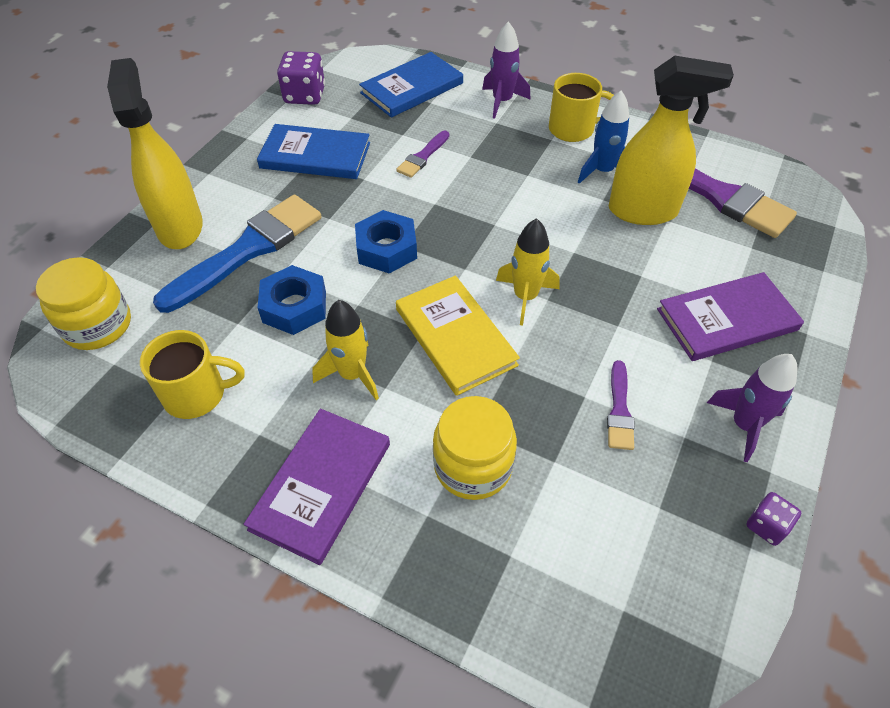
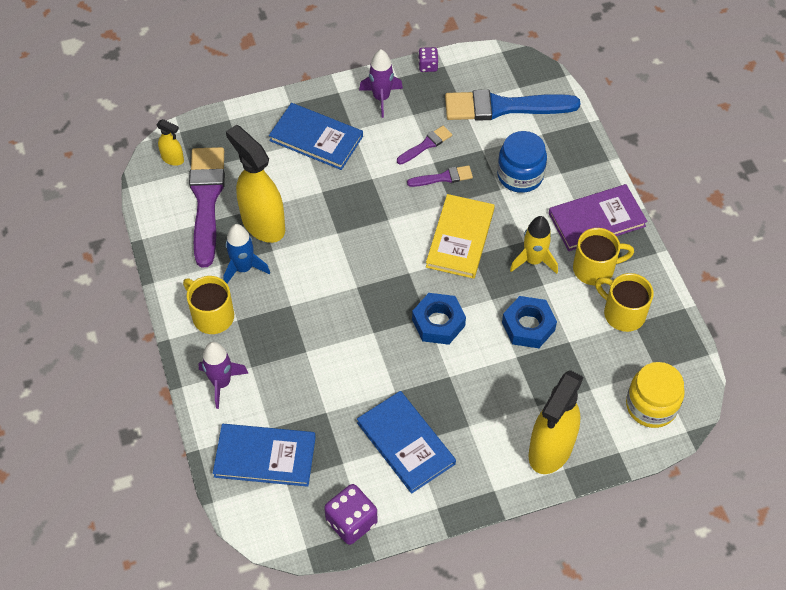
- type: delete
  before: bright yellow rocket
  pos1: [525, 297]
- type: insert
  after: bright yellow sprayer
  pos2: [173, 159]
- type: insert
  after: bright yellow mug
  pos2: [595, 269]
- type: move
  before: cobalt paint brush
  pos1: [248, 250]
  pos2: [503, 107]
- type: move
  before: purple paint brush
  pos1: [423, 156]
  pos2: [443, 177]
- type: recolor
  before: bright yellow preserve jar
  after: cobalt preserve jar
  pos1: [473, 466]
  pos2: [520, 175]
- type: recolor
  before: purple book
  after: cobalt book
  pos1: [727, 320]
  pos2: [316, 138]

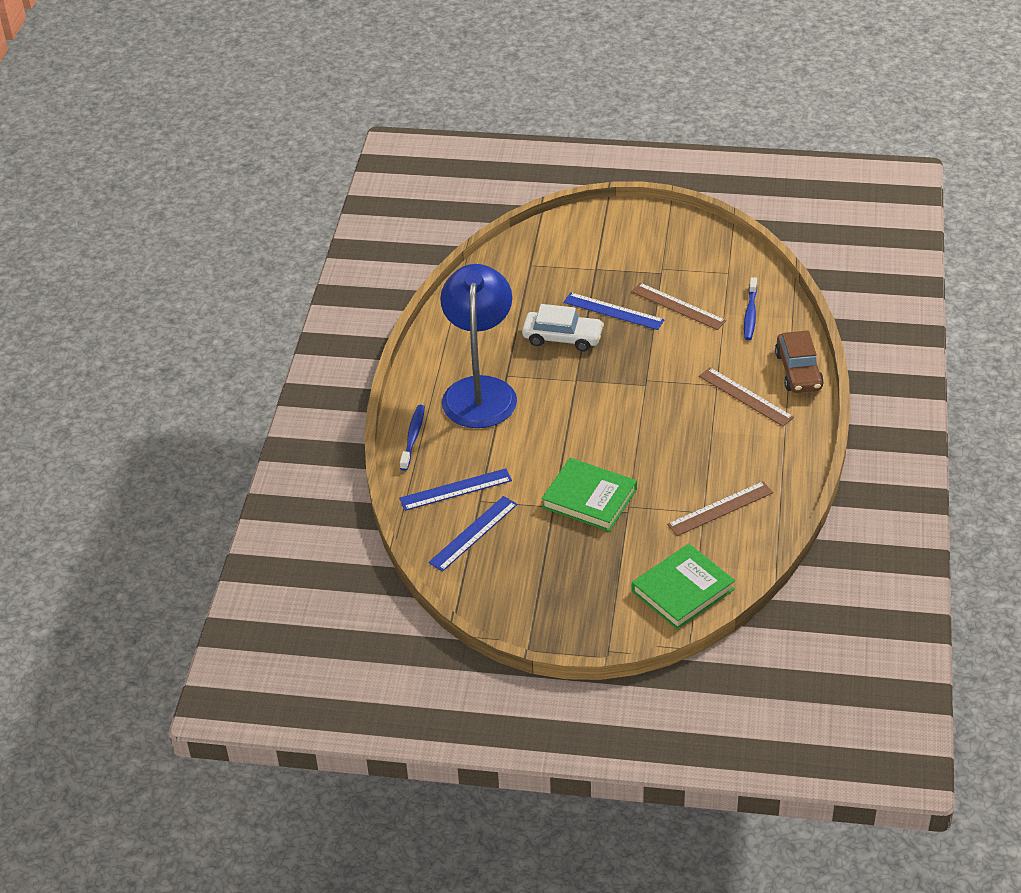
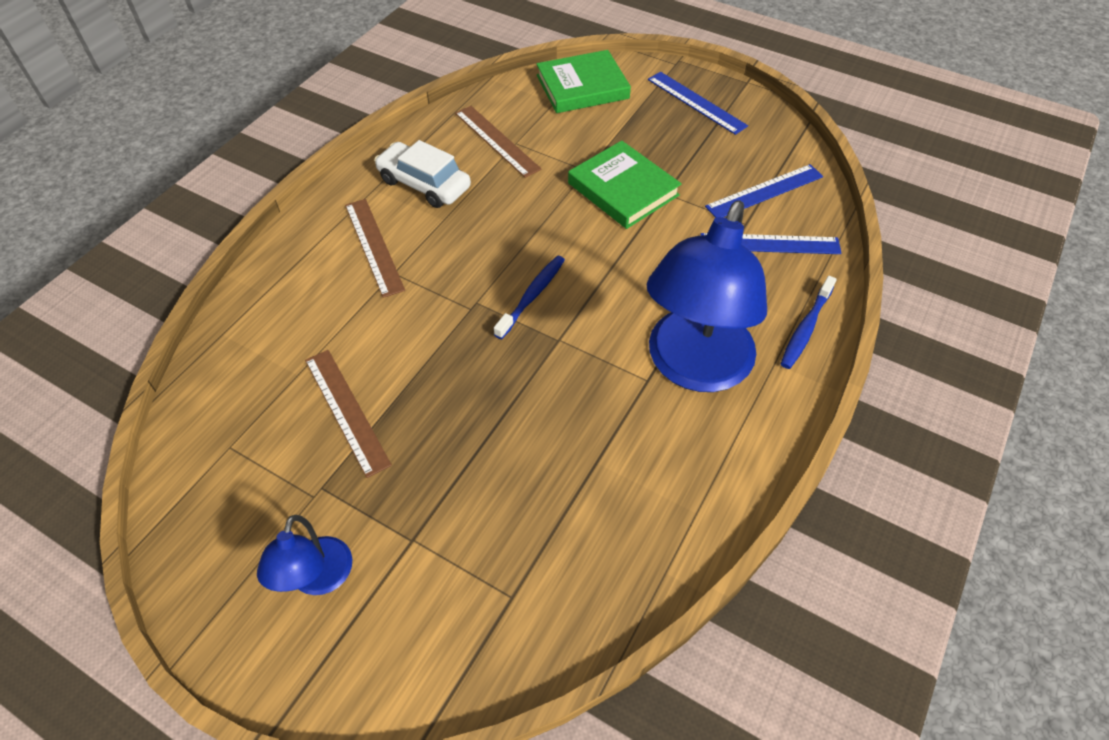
- type: delete
  before: russet automobile
  pos1: [798, 371]
- type: insert
  after: cobalt lamp
  pos2: [318, 579]
- type: move
  before: pure white automobile
  pos1: [562, 338]
  pos2: [424, 184]
- type: move
  before: cobalt straightedge
  pos1: [613, 311]
  pos2: [696, 102]
- type: move
  before: cobalt tooth brush
  pos1: [750, 314]
  pos2: [532, 296]
- type: rotate
  before: russet straightedge
  pos1: [720, 509]
  pos2: [497, 140]
  turn: 60

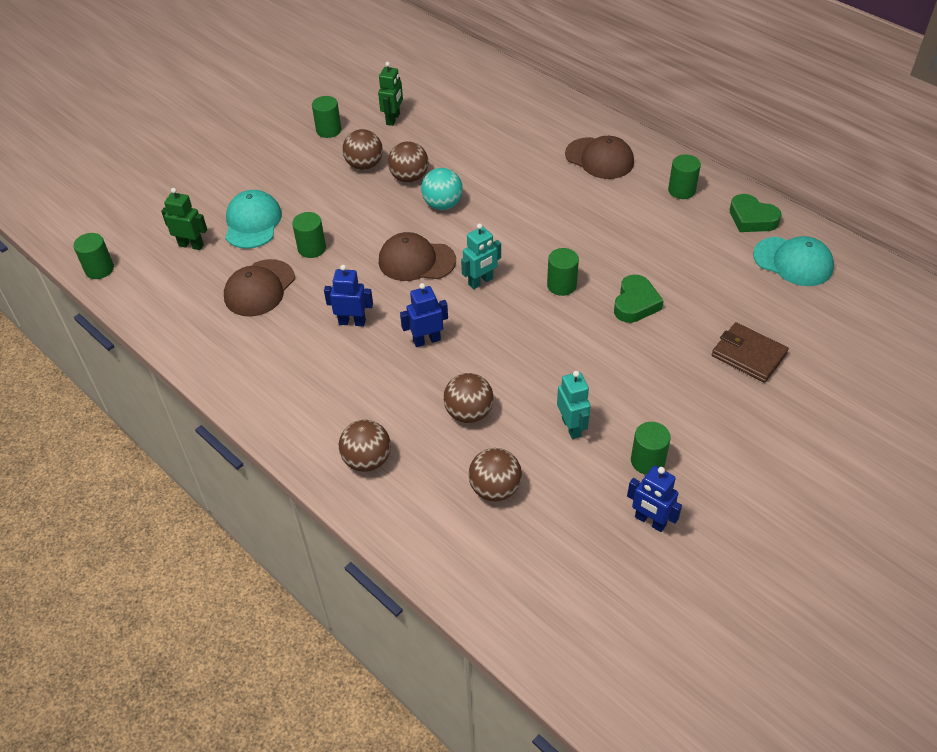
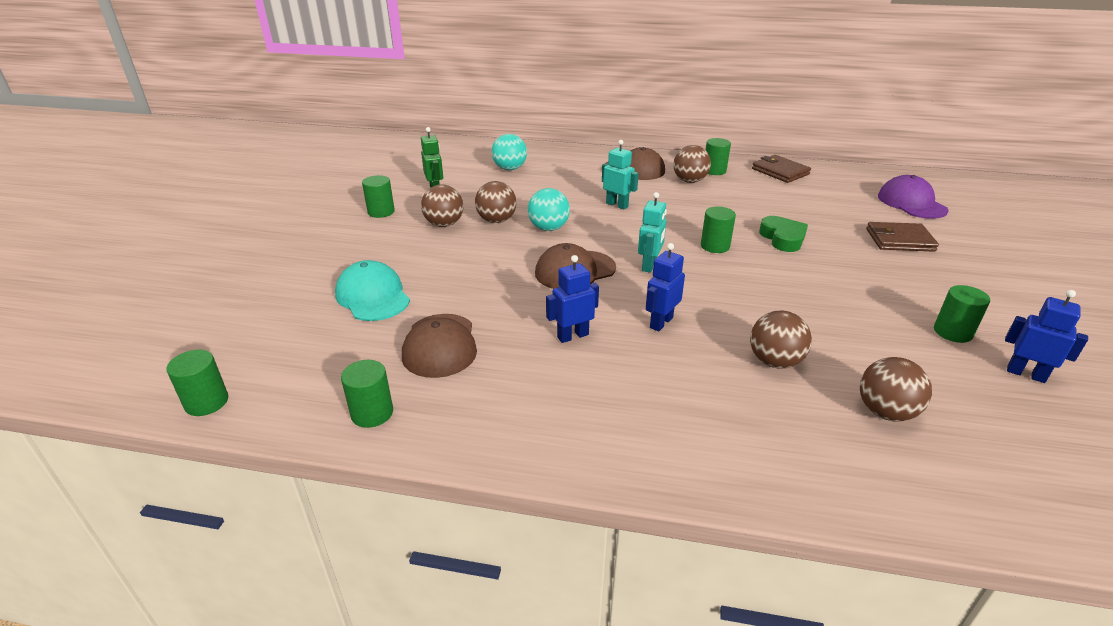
- type: delete
  before: emerald robot
  pos1: [191, 245]
- type: delete
  before: teal cap
  pos1: [793, 261]
- type: insert
  after: teal play ball
  pos2: [510, 168]
- type: insert
  after: purple cap
  pos2: [911, 203]
- type: move
  before: emerald solid cylinder
  pos1: [312, 248]
  pos2: [372, 413]
- type: move
  before: russet play ball
  pos1: [367, 460]
  pos2: [689, 181]
- type: move
  before: teal robot
  pos1: [571, 427]
  pos2: [617, 205]
- type: replace
  before: emerald heart shape
  after: russet billfold
  pos1: [752, 218]
  pos2: [780, 171]
- type: rotate
  before: cobalt robot
  pos1: [650, 521]
  pos2: [1025, 374]
  turn: -150

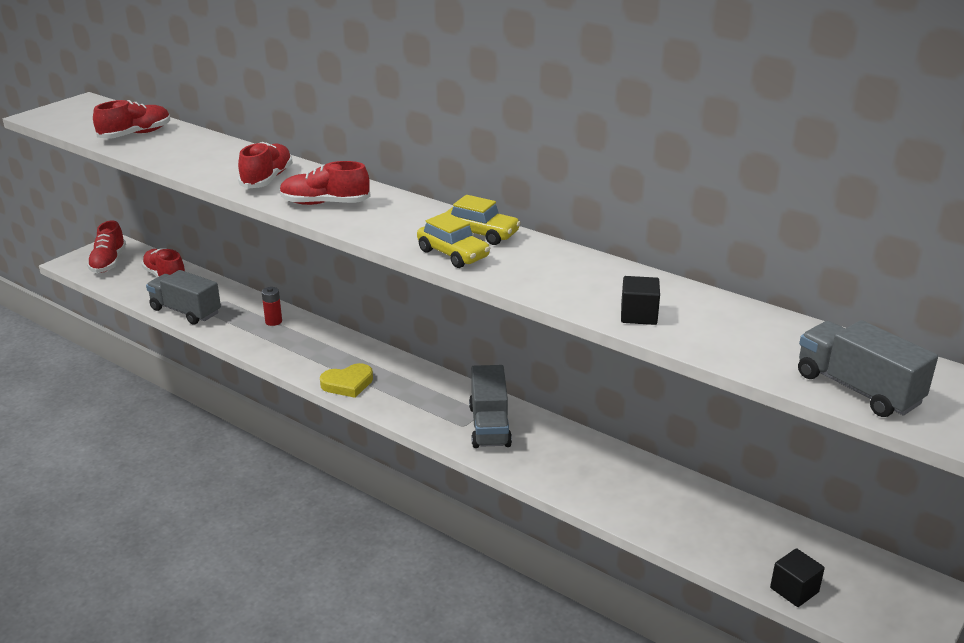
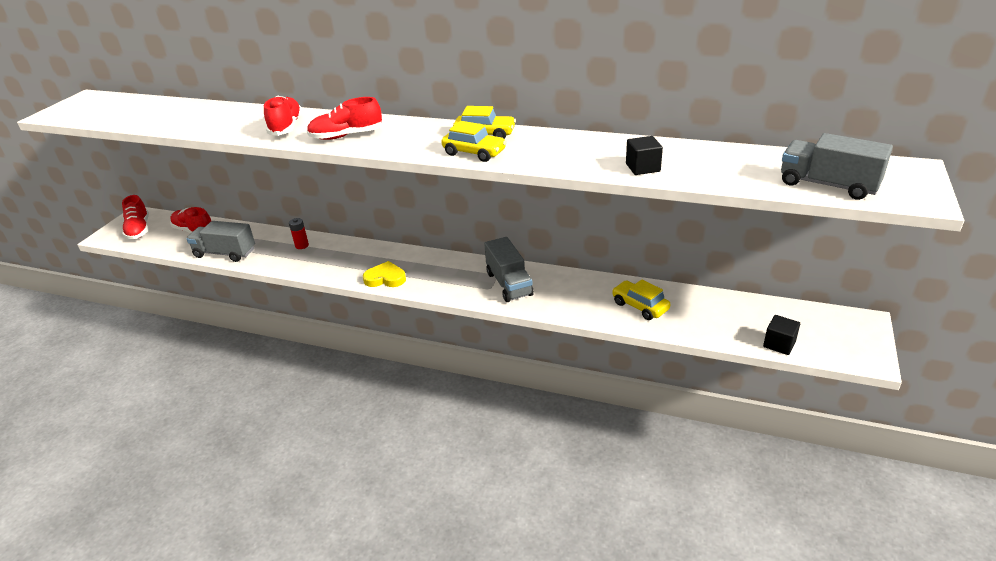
- type: delete
  before: scarlet shoe
  pos1: [135, 134]
- type: insert
  after: bright yellow automobile
  pos2: [640, 306]
- type: rotate
  before: bright yellow heart shape
  pos1: [347, 384]
  pos2: [385, 278]
  turn: -135

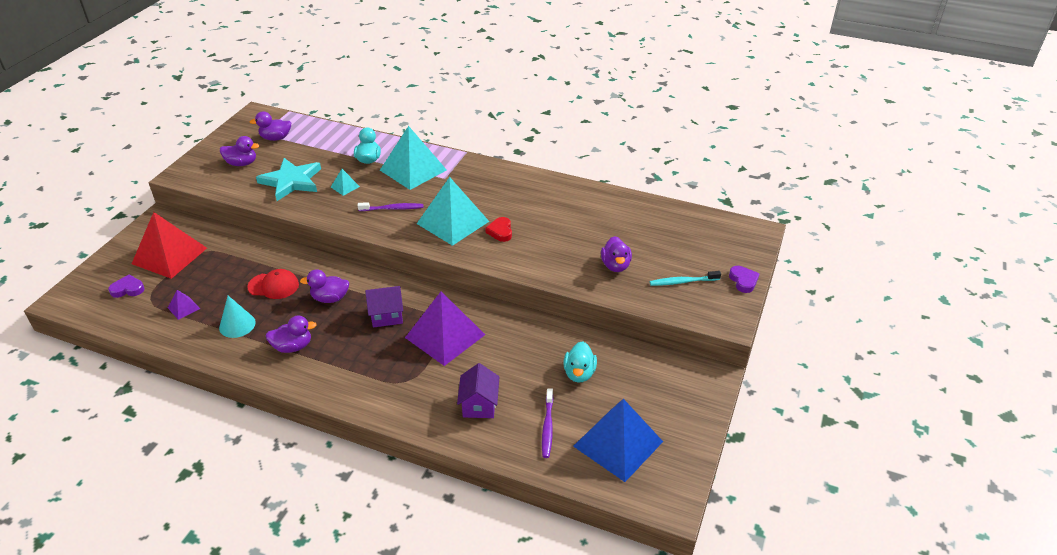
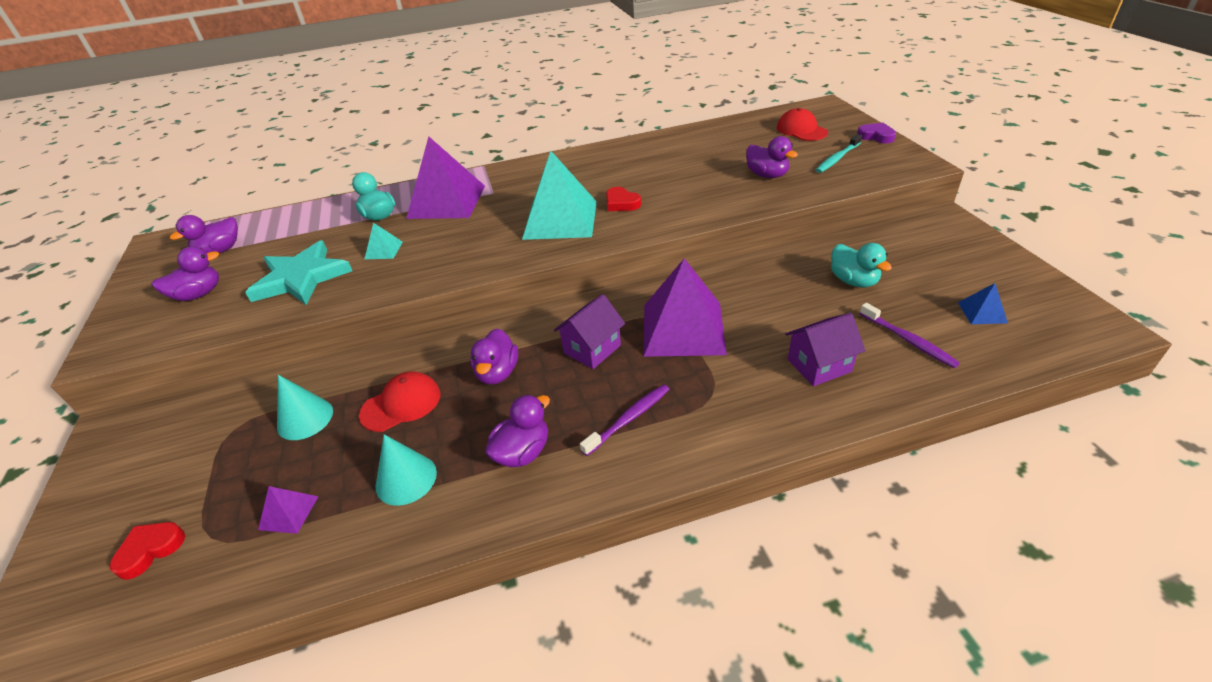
- type: delete
  before: scarlet pyramid
  pos1: [169, 255]
- type: insert
  after: teal cone shape
  pos2: [305, 418]
- type: insert
  after: scarlet cap
  pos2: [801, 130]
- type: move
  before: purple tooth brush
  pos1: [392, 209]
  pos2: [629, 419]
- type: recolor
  before: purple heart shape
  after: scarlet heart shape
  pos1: [128, 289]
  pos2: [150, 550]
- type: recolor
  before: teal pyramid
  after: purple pyramid
  pos1: [413, 170]
  pos2: [446, 201]
- type: rotate
  before: purple duck
  pos1: [330, 298]
  pos2: [497, 373]
  turn: -45
- type: rotate
  before: purple toy house
  pos1: [479, 405]
  pos2: [819, 365]
  turn: -75
- type: resize
  before: cobalt pyramid
  pos1: [618, 443]
  pos2: [982, 312]
  scale: 0.43

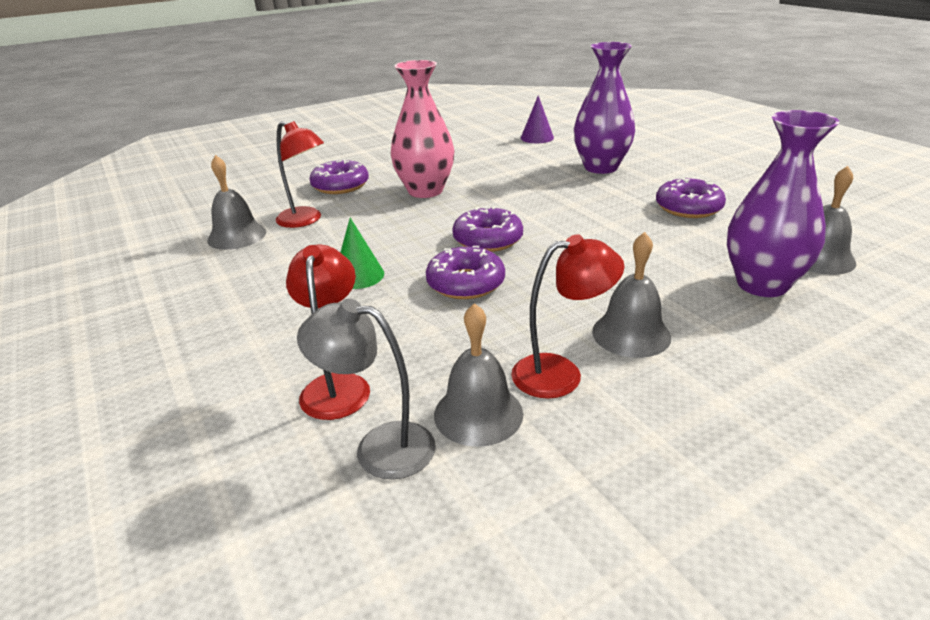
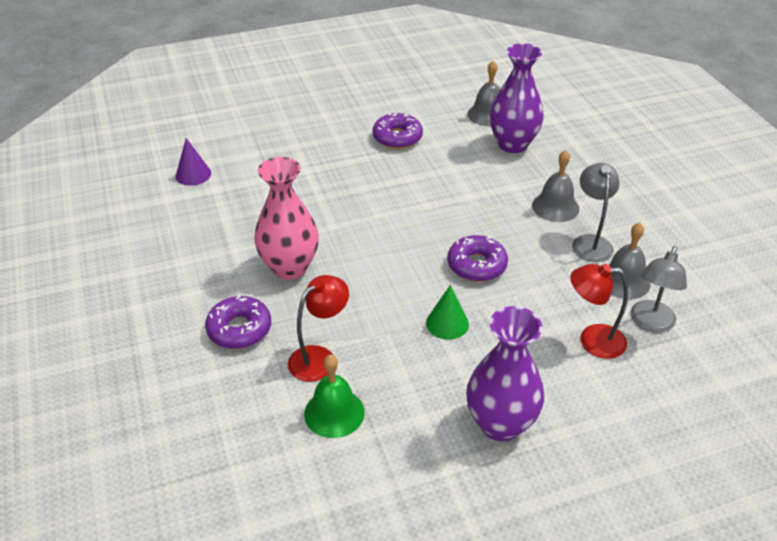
- type: delete
  before: purple donut
  pos1: [488, 239]
- type: move
  before: purple flower vase
  pos1: [601, 167]
  pos2: [500, 424]
- type: recolor
  before: grey hand bell
  after: emerald hand bell
  pos1: [237, 236]
  pos2: [334, 413]
- type: recolor
  before: scarlet lamp
  after: grey lamp
  pos1: [561, 373]
  pos2: [590, 242]

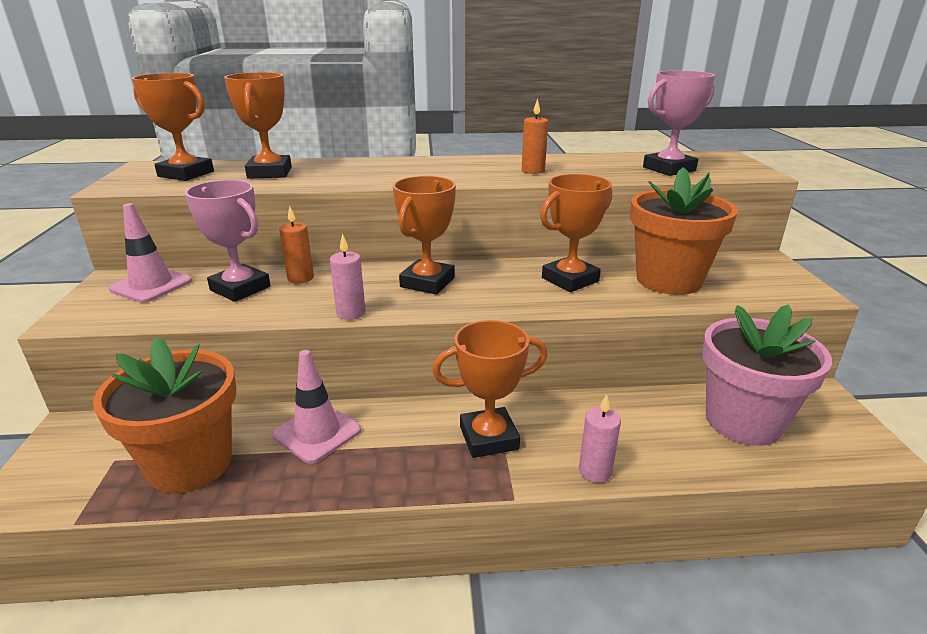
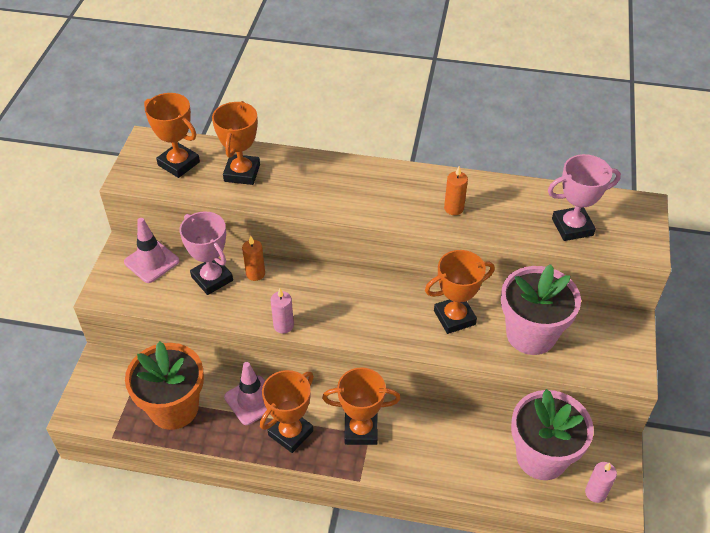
- type: move
  before: orange-coloured prize cup
  pos1: [427, 282]
  pos2: [290, 433]
- type: move
  before: rosy wax candle
  pos1: [595, 471]
  pos2: [595, 493]
- type: recolor
  before: orange-coloured plant pot
  after: rosy plant pot
  pos1: [668, 280]
  pos2: [531, 334]

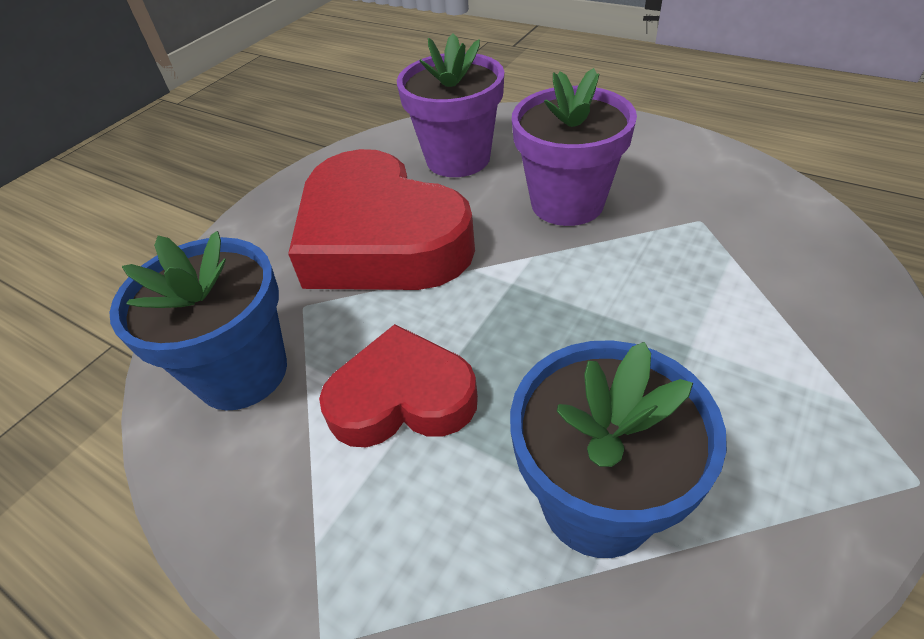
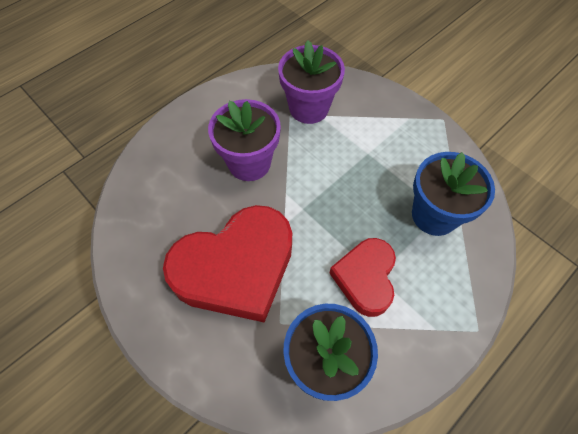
- type: move
  before: purple plant pot
  pos1: [458, 159]
  pos2: [309, 108]

